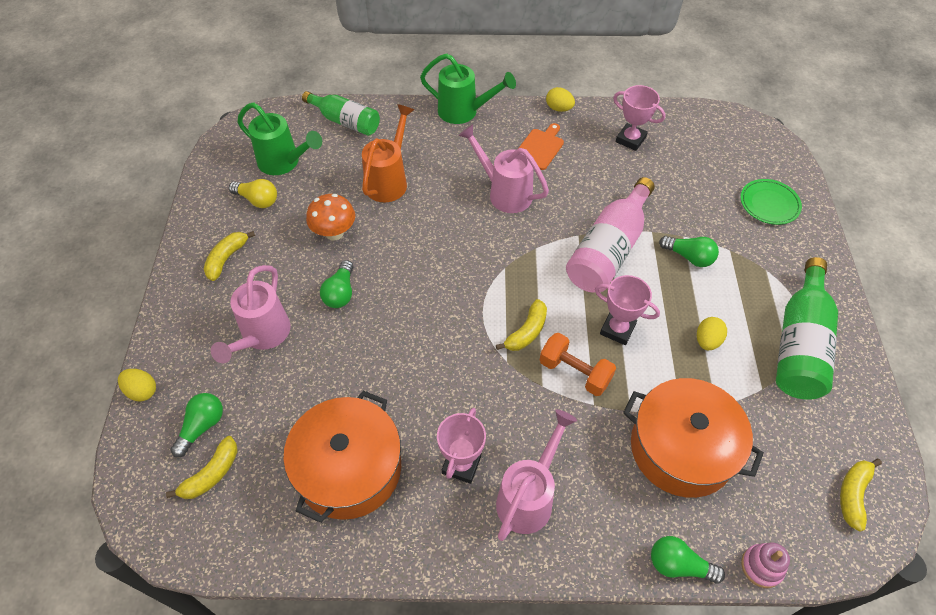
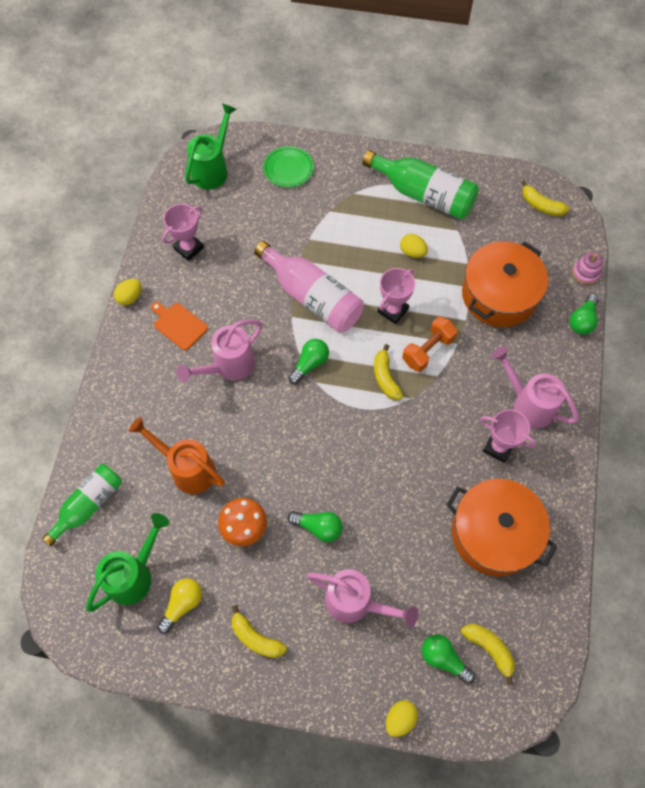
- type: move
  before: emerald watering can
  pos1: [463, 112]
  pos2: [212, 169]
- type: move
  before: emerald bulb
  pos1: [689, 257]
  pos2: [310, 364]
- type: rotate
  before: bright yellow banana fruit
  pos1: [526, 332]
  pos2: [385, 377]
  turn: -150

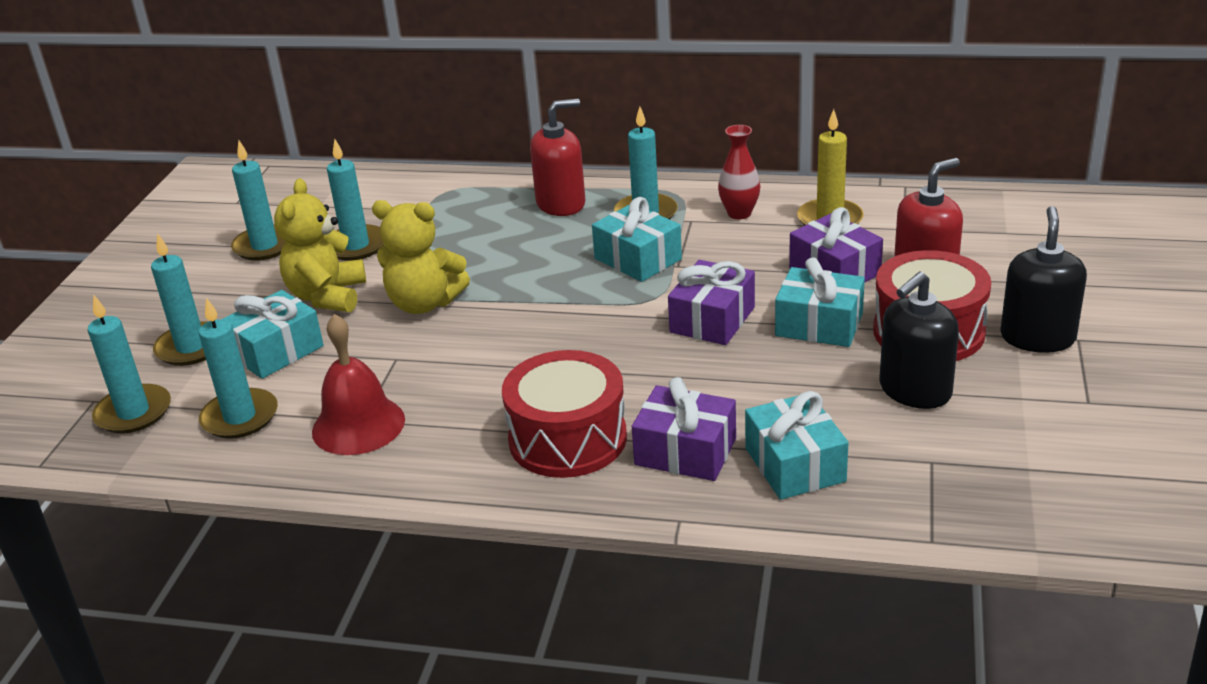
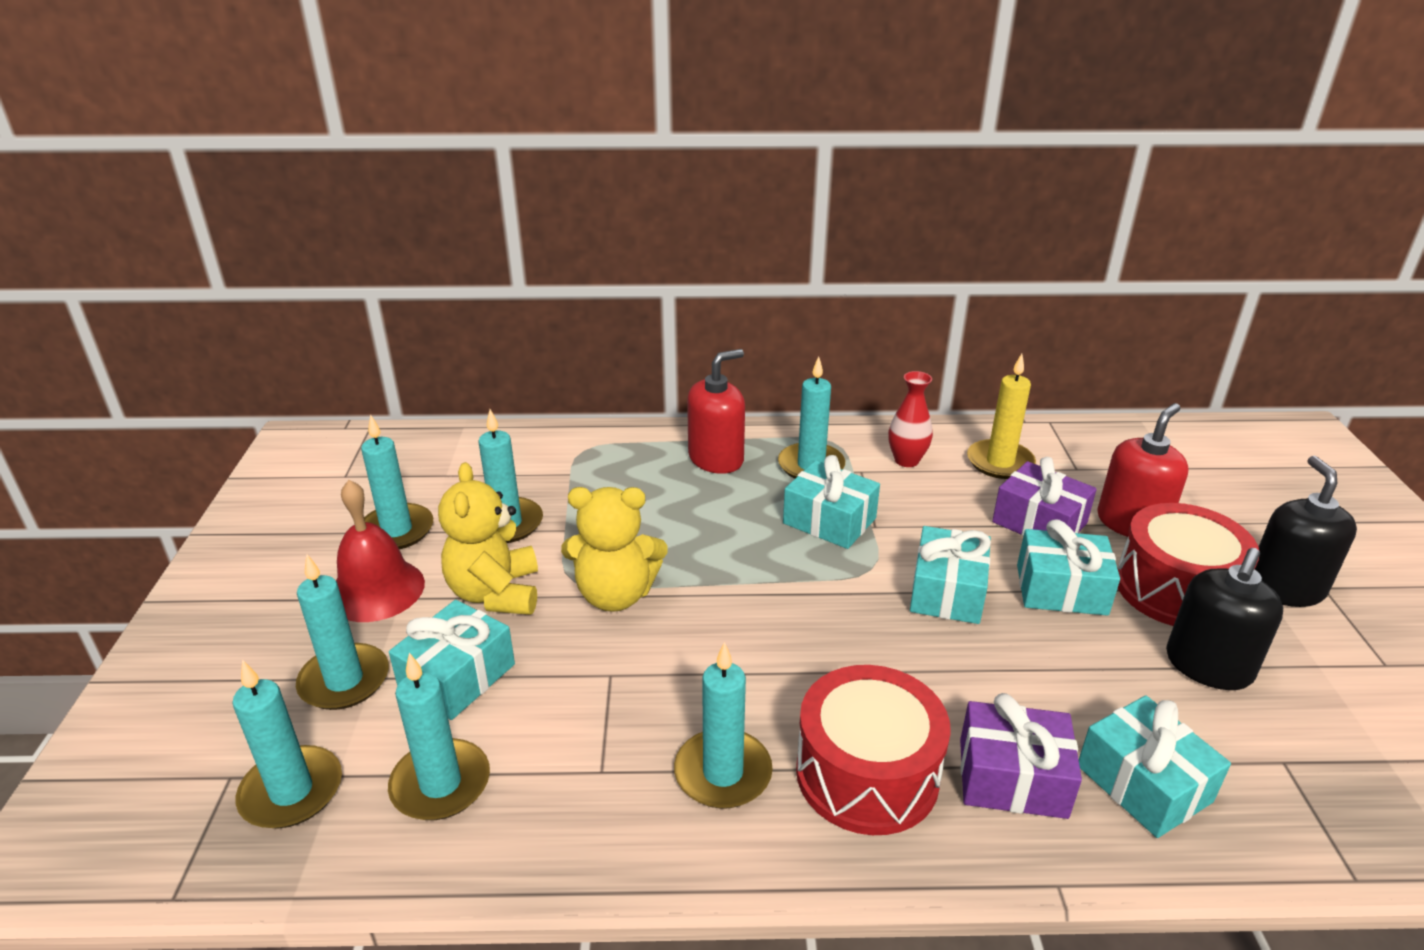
- type: insert
  after: teal wax candle
  pos2: [723, 773]
- type: move
  before: scarlet hand bell
  pos1: [358, 425]
  pos2: [376, 590]
- type: recolor
  before: purple gift
  after: teal gift
  pos1: [712, 320]
  pos2: [947, 592]

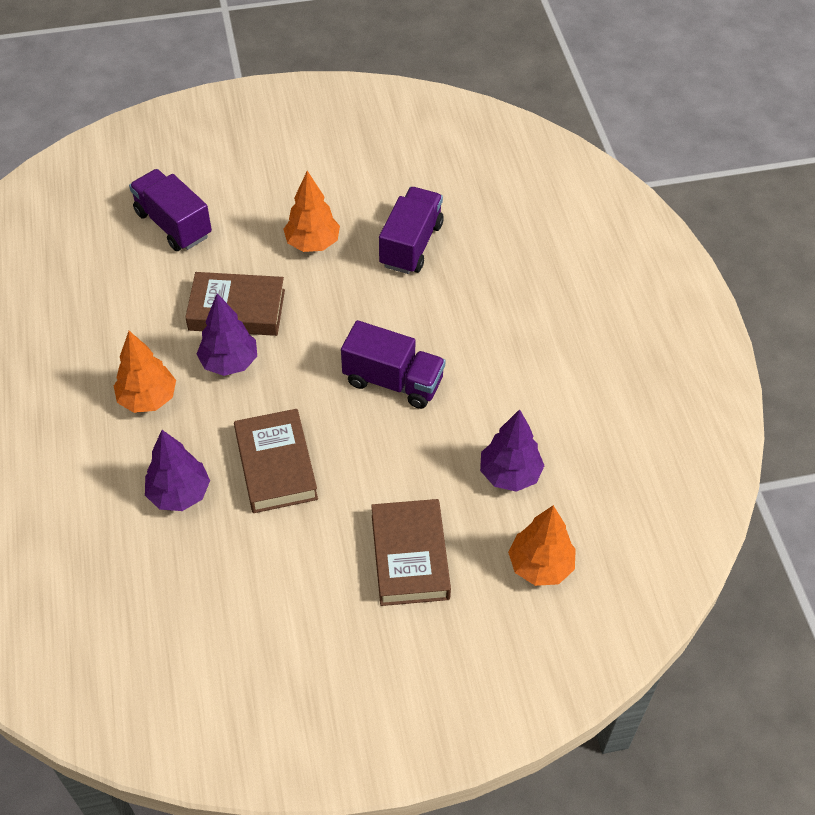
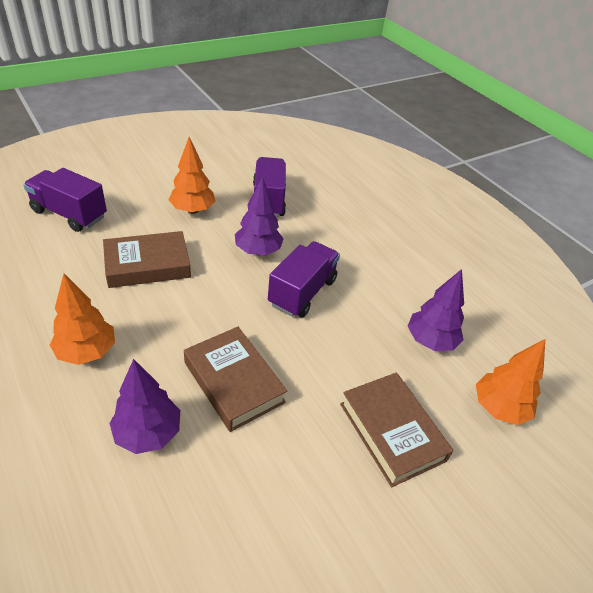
- type: move
  before: purple fir tree
  pos1: [229, 363]
  pos2: [258, 251]
- type: rotate
  before: purple lorry
  pos1: [393, 381]
  pos2: [302, 292]
  turn: -60

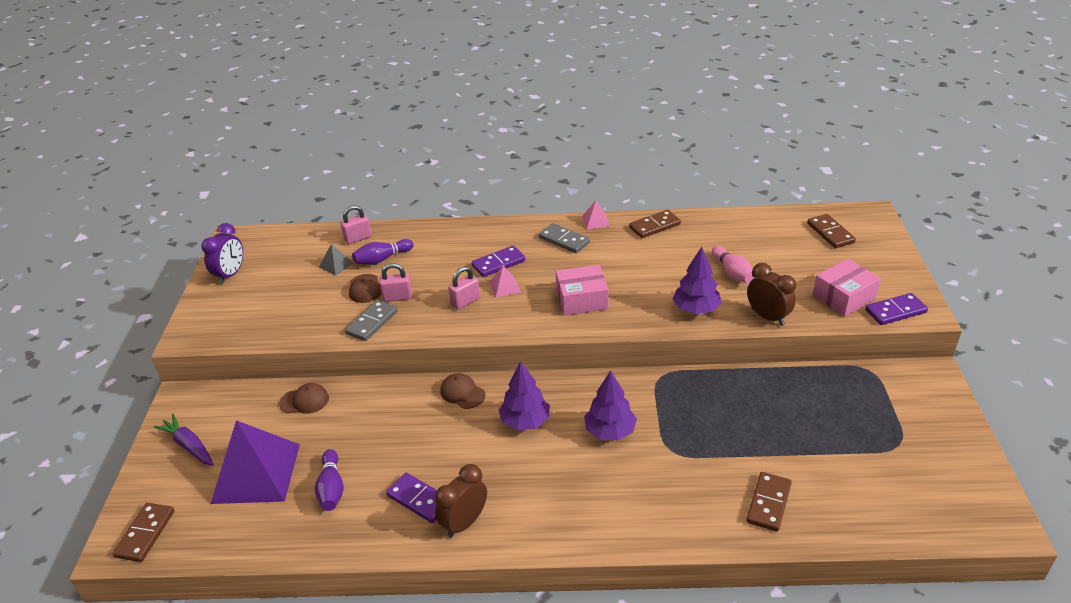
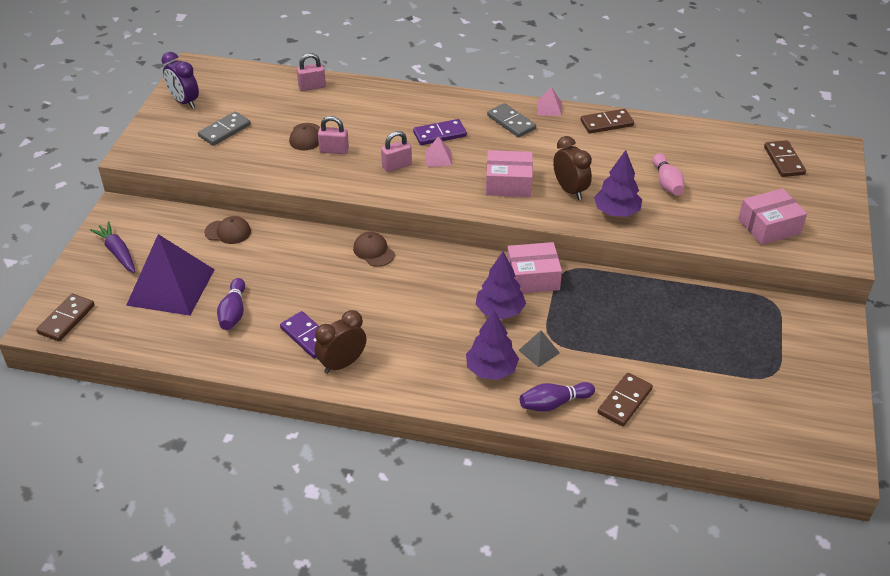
- type: delete
  before: purple domino
  pos1: [895, 311]
- type: insert
  after: rosy parcel
  pos2: [533, 277]
- type: move
  before: grey pyramid
  pos1: [336, 265]
  pos2: [539, 351]
- type: move
  before: grey domino
  pos1: [372, 322]
  pos2: [224, 131]
- type: move
  before: purple skittle
  pos1: [382, 259]
  pos2: [554, 403]
- type: move
  before: purple fir tree
  pos1: [525, 421]
  pos2: [491, 370]
- type: move
  before: russet alarm clock
  pos1: [767, 317]
  pos2: [570, 190]
- type: rotate
  before: purple alarm clock
  pos1: [230, 274]
  pos2: [184, 102]
  turn: 105

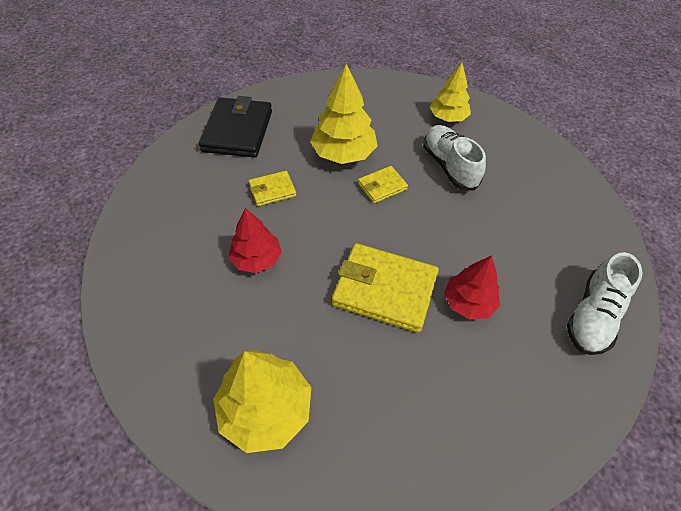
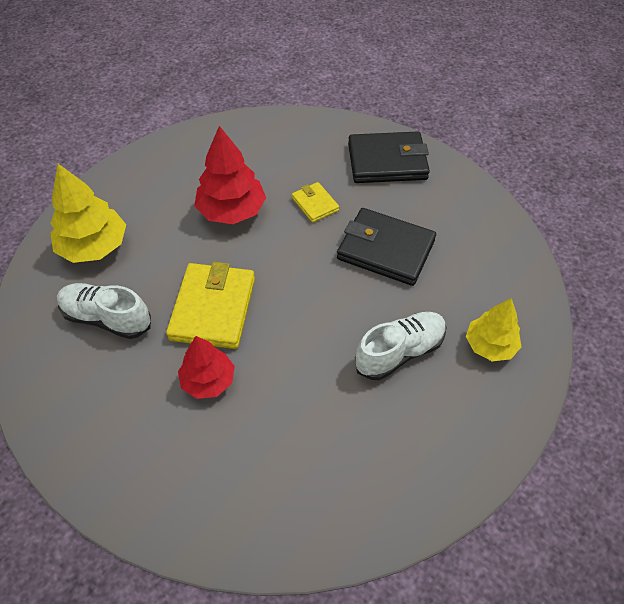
- type: delete
  before: bright yellow billfold
  pos1: [382, 186]
- type: move
  before: pure white shoe
  pos1: [593, 316]
  pos2: [107, 318]
- type: replace
  before: bright yellow fir tree
  after: jet-black billfold
  pos1: [343, 153]
  pos2: [385, 250]
- type: resize
  before: scarlet fir tree
  pos1: [256, 259]
  pos2: [231, 211]
  scale: 1.51

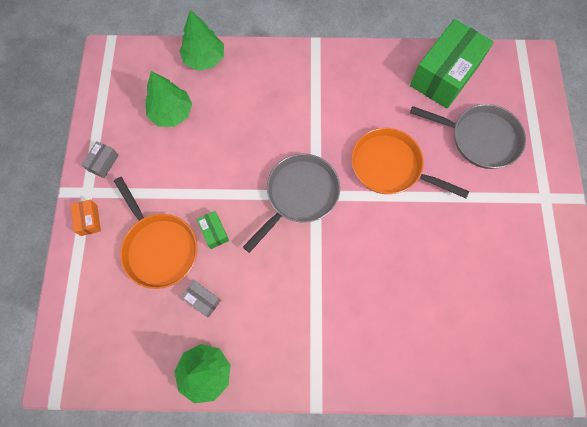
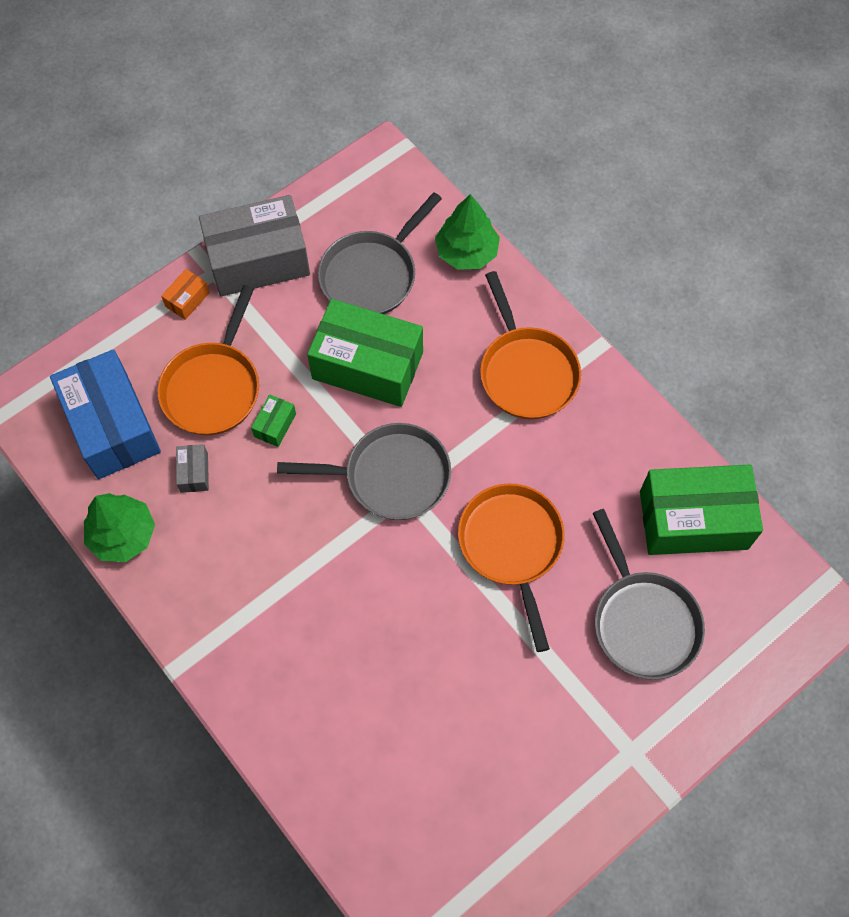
- type: insert
  after: cobalt parcel
  pos2: [112, 426]
- type: insert
  after: emerald parcel
  pos2: [367, 365]
- type: insert
  after: orange-coloured frying pan
  pos2: [526, 372]
- type: replace
  before: emerald fir tree
  after: grey frying pan
  pos1: [171, 113]
  pos2: [372, 275]
- type: resize
  before: grey parcel
  pos1: [103, 163]
  pos2: [258, 260]
  scale: 2.43

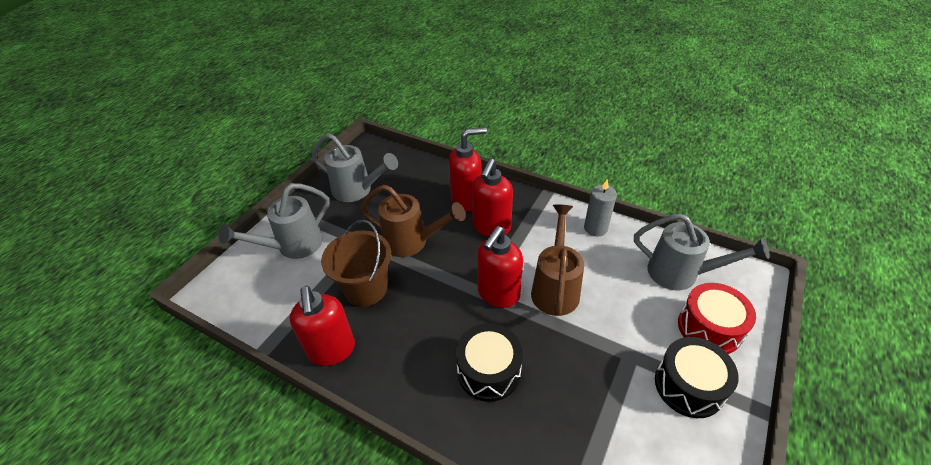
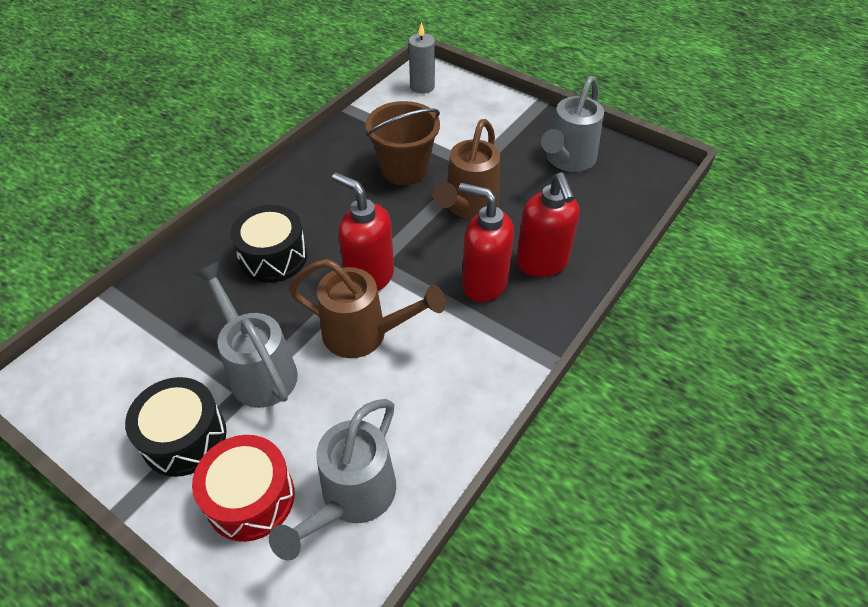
- type: delete
  before: scarlet pump bottle
  pos1: [332, 350]
- type: move
  before: grey watering can
  pos1: [293, 246]
  pos2: [259, 370]
- type: move
  before: grey wax candle
  pos1: [595, 228]
  pos2: [422, 86]

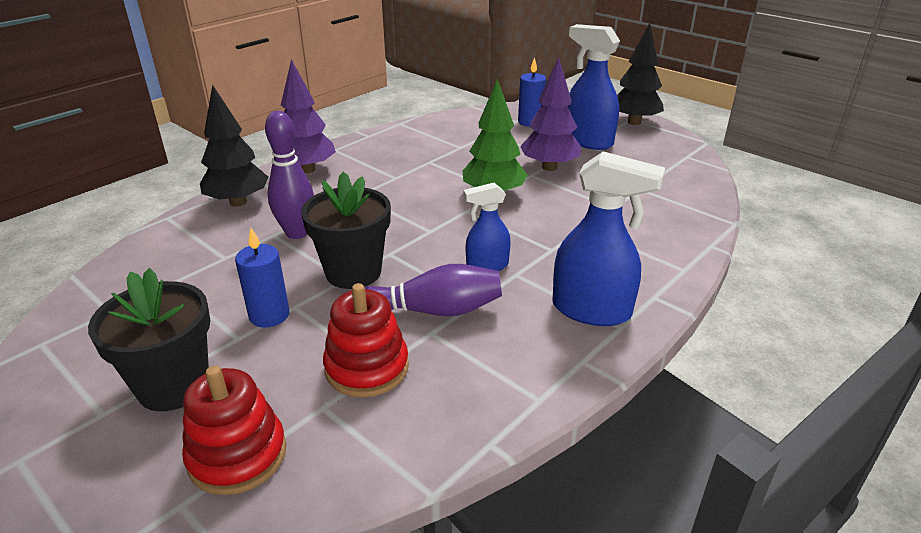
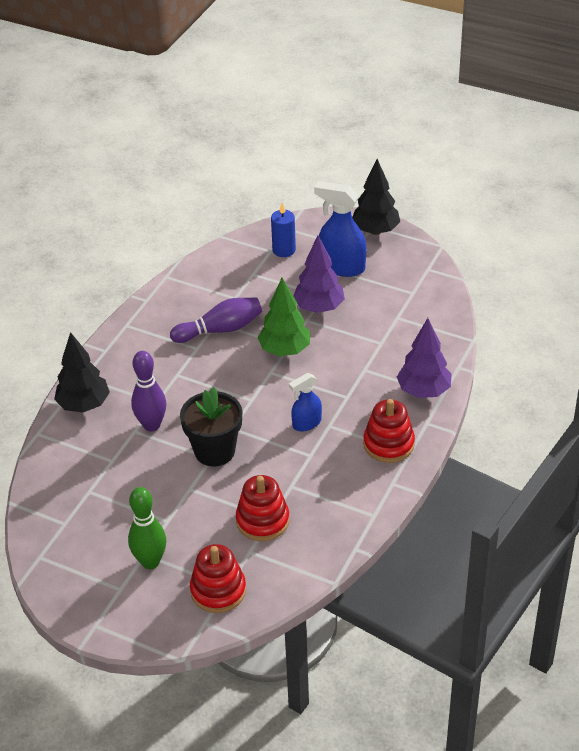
- type: delete
  before: cobalt wax candle
  pos1: [269, 315]
- type: move
  before: purple fir tree
  pos1: [307, 170]
  pos2: [424, 391]
- type: move
  before: purple skittle
  pos1: [432, 311]
  pos2: [220, 329]
- type: replace
  before: jet-black plant pot
  after: emerald skittle
  pos1: [173, 385]
  pos2: [150, 561]
- type: replace
  before: cobalt sprayer
  after: scarlet ring stacker
  pos1: [592, 310]
  pos2: [388, 444]

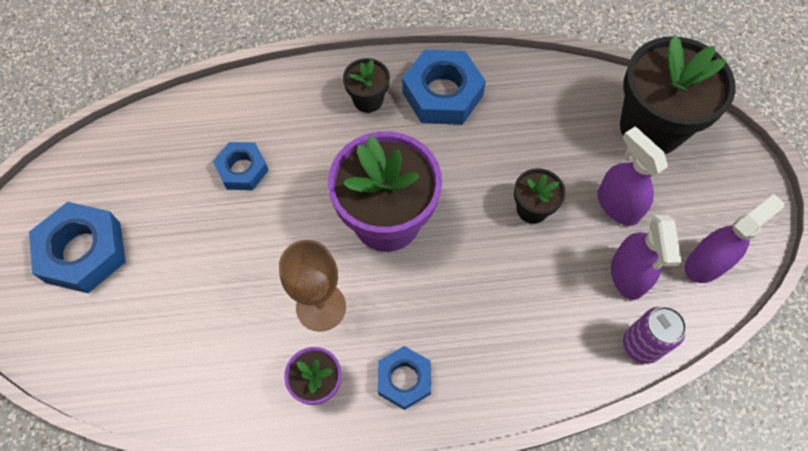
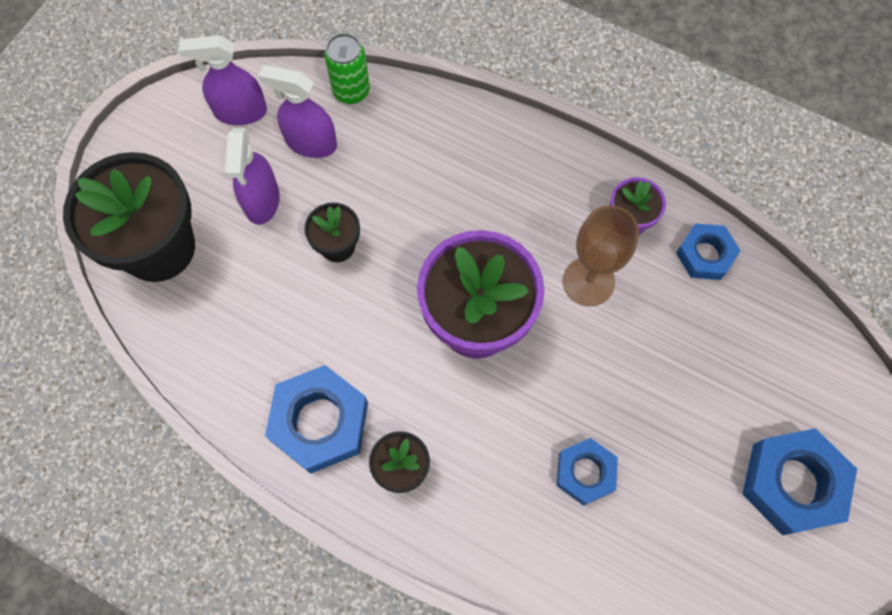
- type: move
  before: cobalt hexagon nut
  pos1: [404, 379]
  pos2: [705, 255]
- type: recolor
  before: purple soda can
  after: emerald soda can
  pos1: [641, 345]
  pos2: [351, 91]
- type: rotate
  before: purple sprayer
  pos1: [628, 275]
  pos2: [310, 143]
  turn: -105

